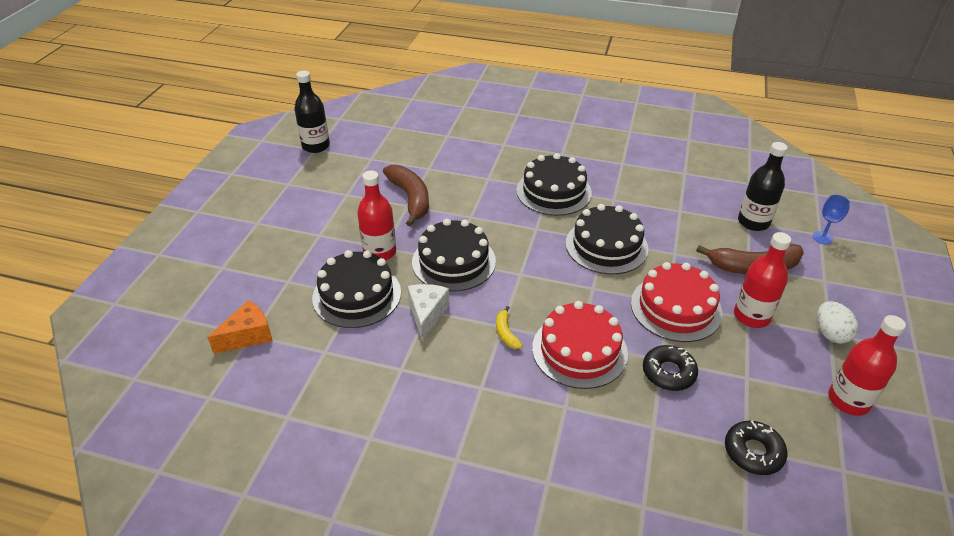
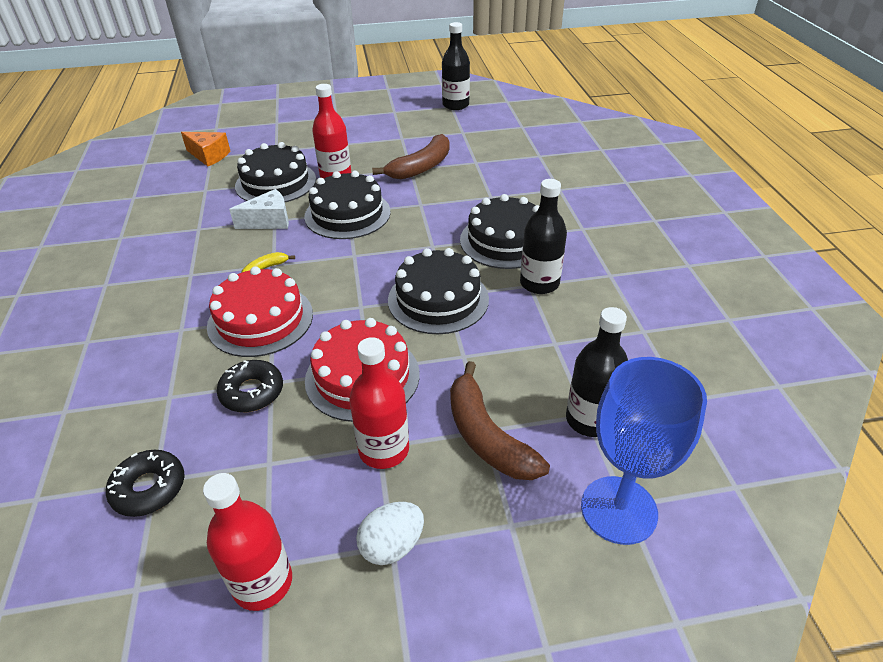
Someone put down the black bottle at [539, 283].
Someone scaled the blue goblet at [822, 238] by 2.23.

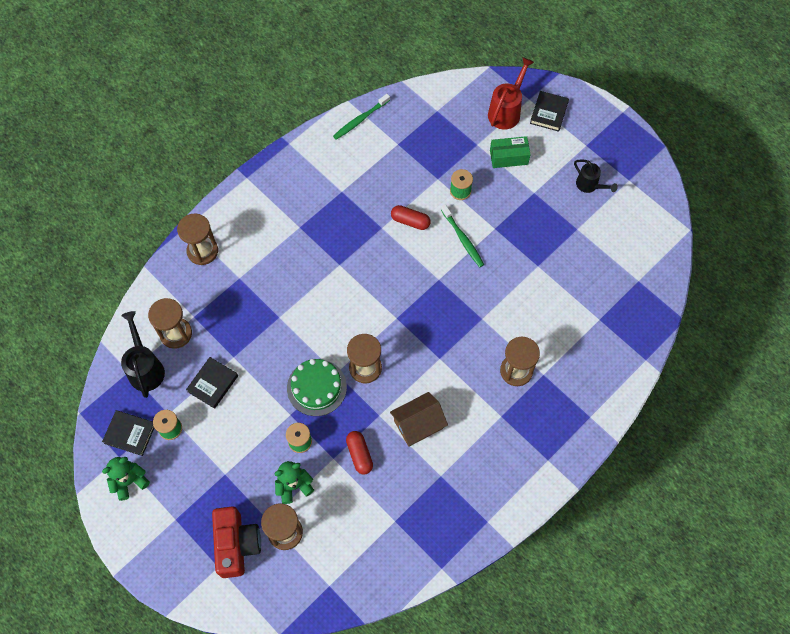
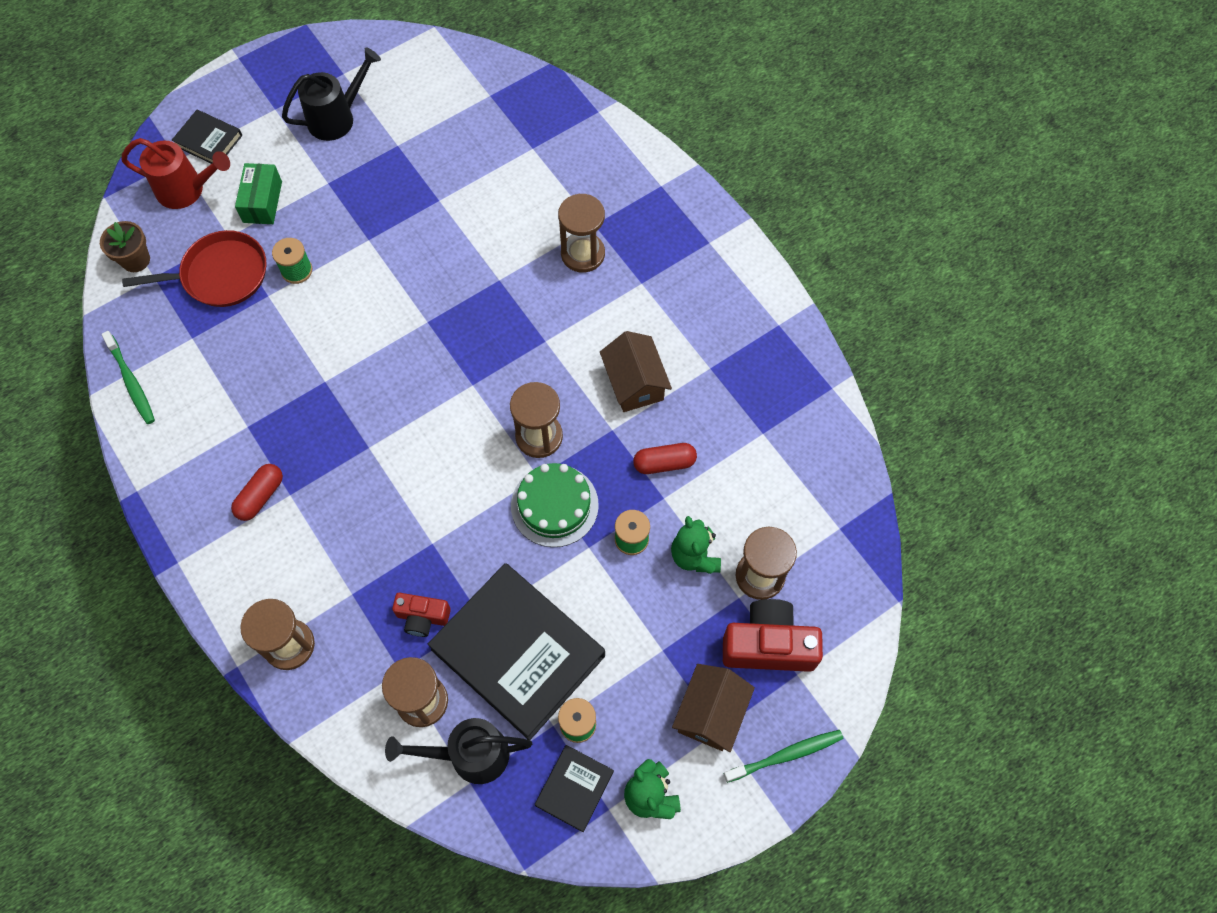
Someone put down the brown flower pot at [136, 260].
Someone put down the red pan at [220, 275].
Someone put down the red camera at [422, 617].
Someone put down the brown house at [710, 713].
Someone carried the red capsule from [410, 221] to [260, 496].
Someone carried the green toothbrush from [463, 239] to [786, 755].
Someone rotated the red watering can at [506, 111] by 150 degrees clockwise.
Someone scaled the black book at [213, 383] by 2.15.
Someone scaled the black watering can at [589, 185] by 1.53.

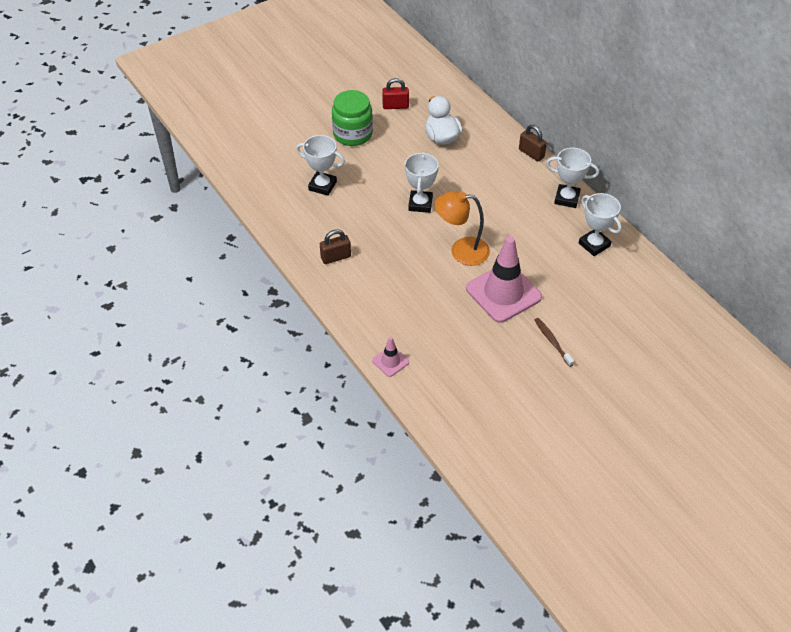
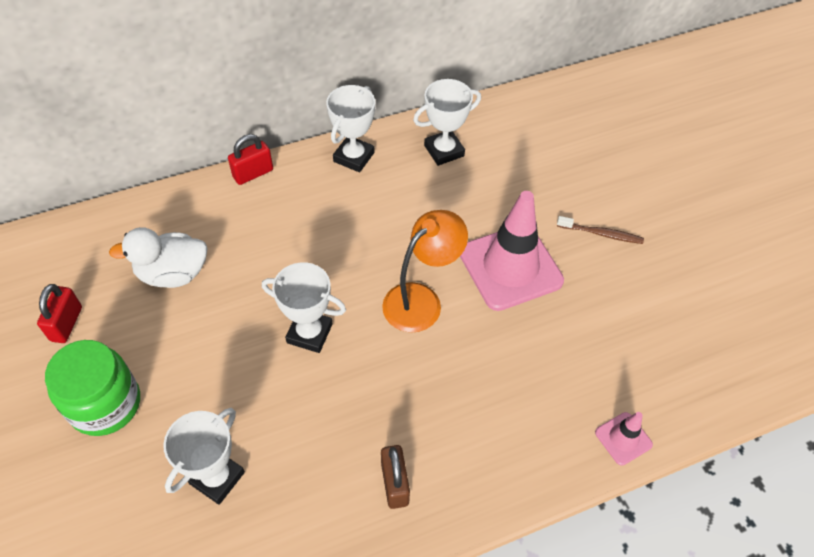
Someone repainted the brown padlock at [531, 153], which became the red padlock at [253, 173].
Someone rotated the orange lamp at [461, 251] by 150 degrees counterclockwise.
Someone rotated the brown toothbrush at [552, 341] by 150 degrees counterclockwise.

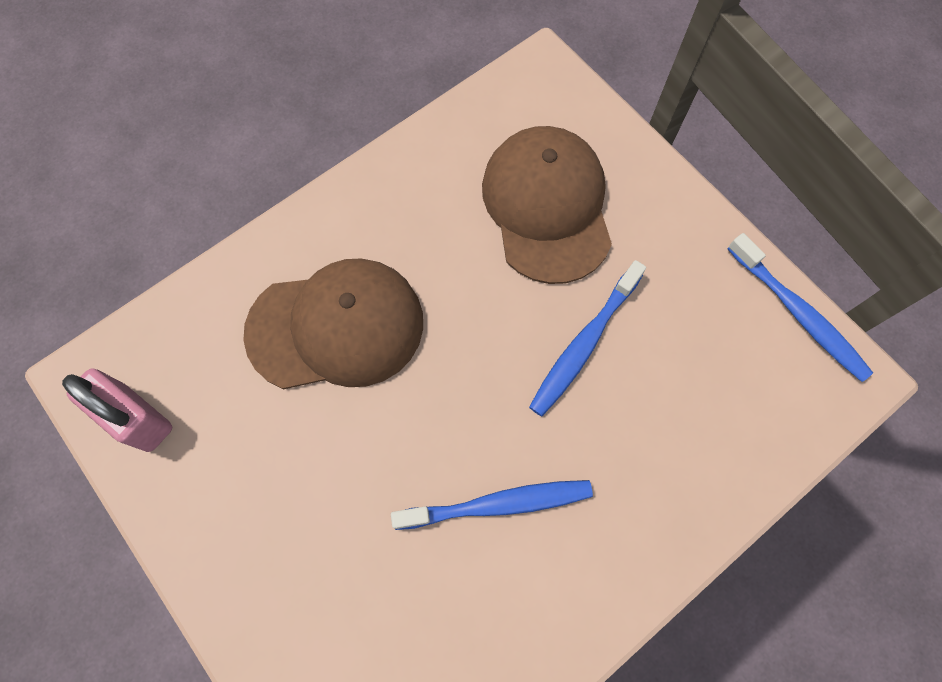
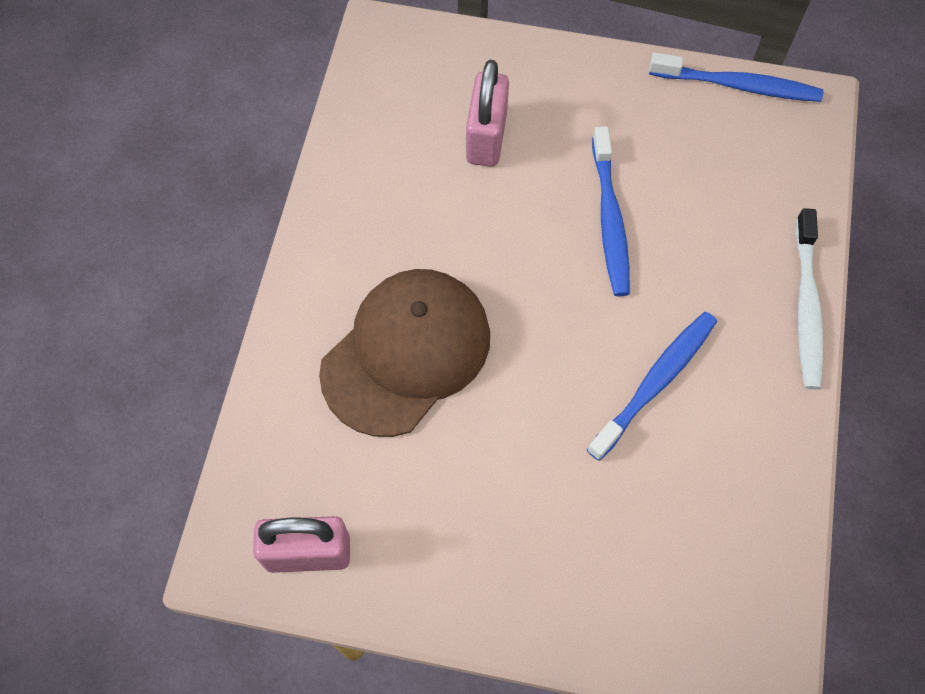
Someone put down the white toothbrush at [806, 307].
Someone swapped the brown cap at [547, 206] for the pink padlock at [486, 138].

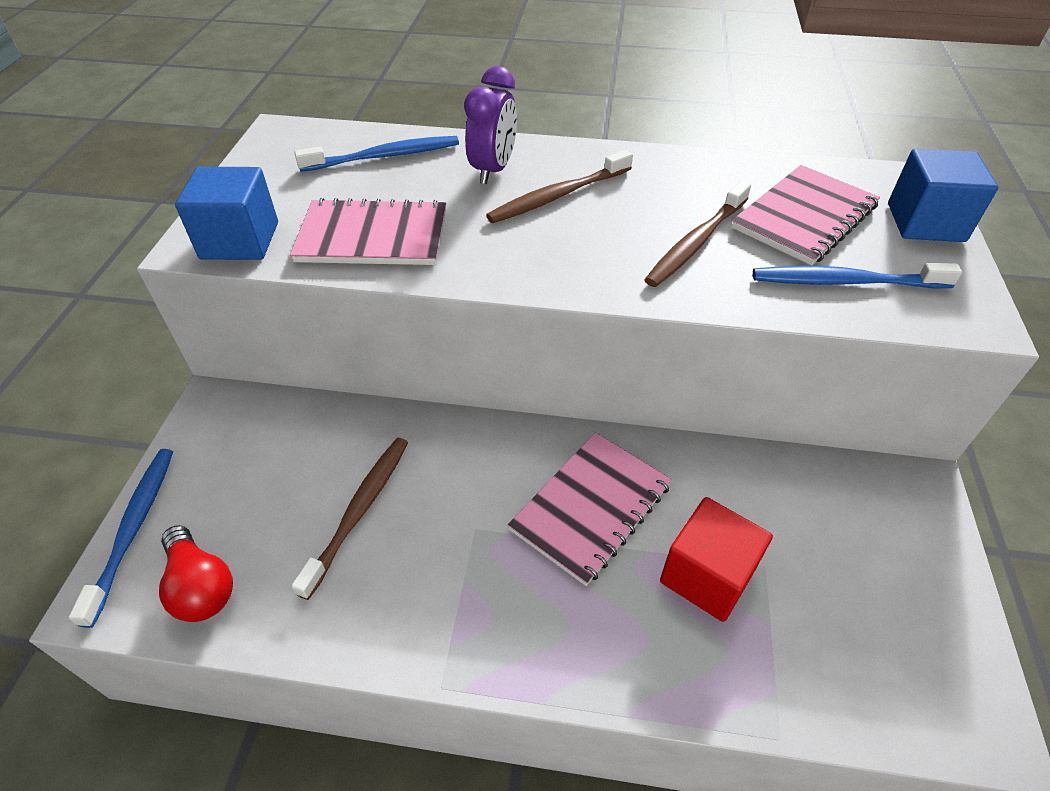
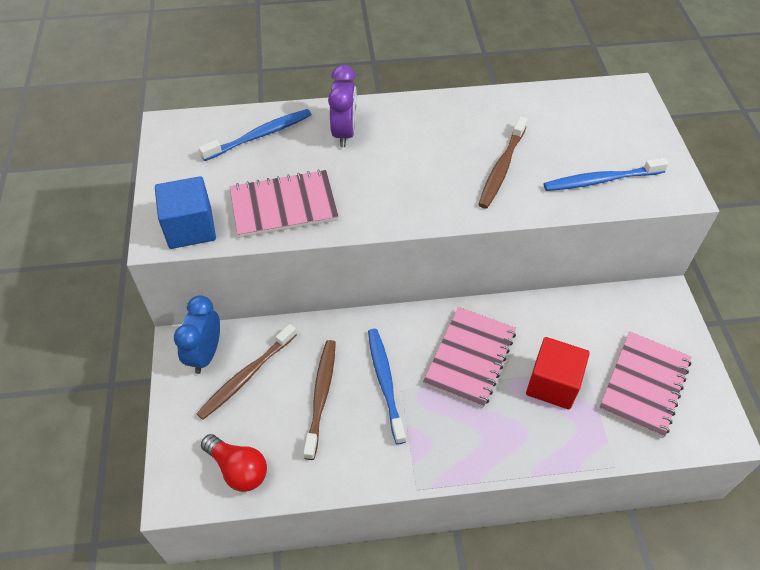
Someone took away the blue cube at [925, 222].
Someone put down the blue clock at [205, 354].
Someone carried the blue toothbrush from [134, 528] to [385, 382].
Someone carried the brown toothbrush from [557, 196] to [246, 376].
Someone carried the pink notebook from [804, 217] to [644, 385].

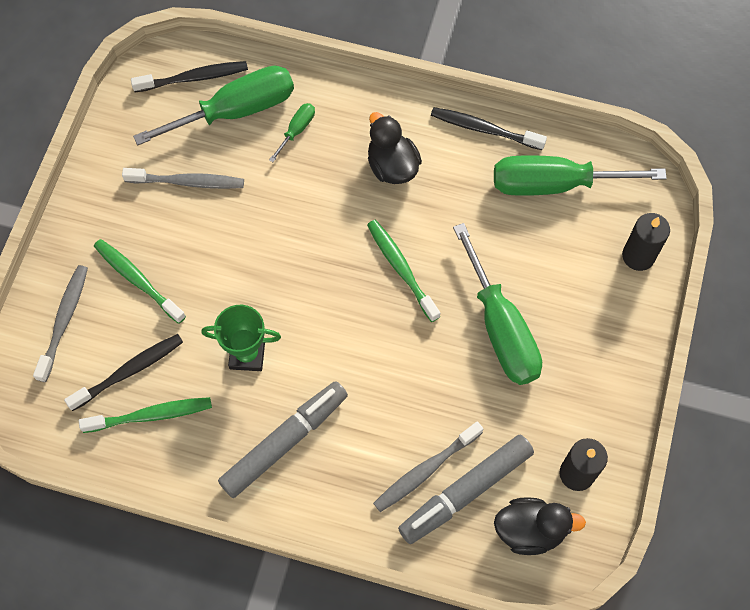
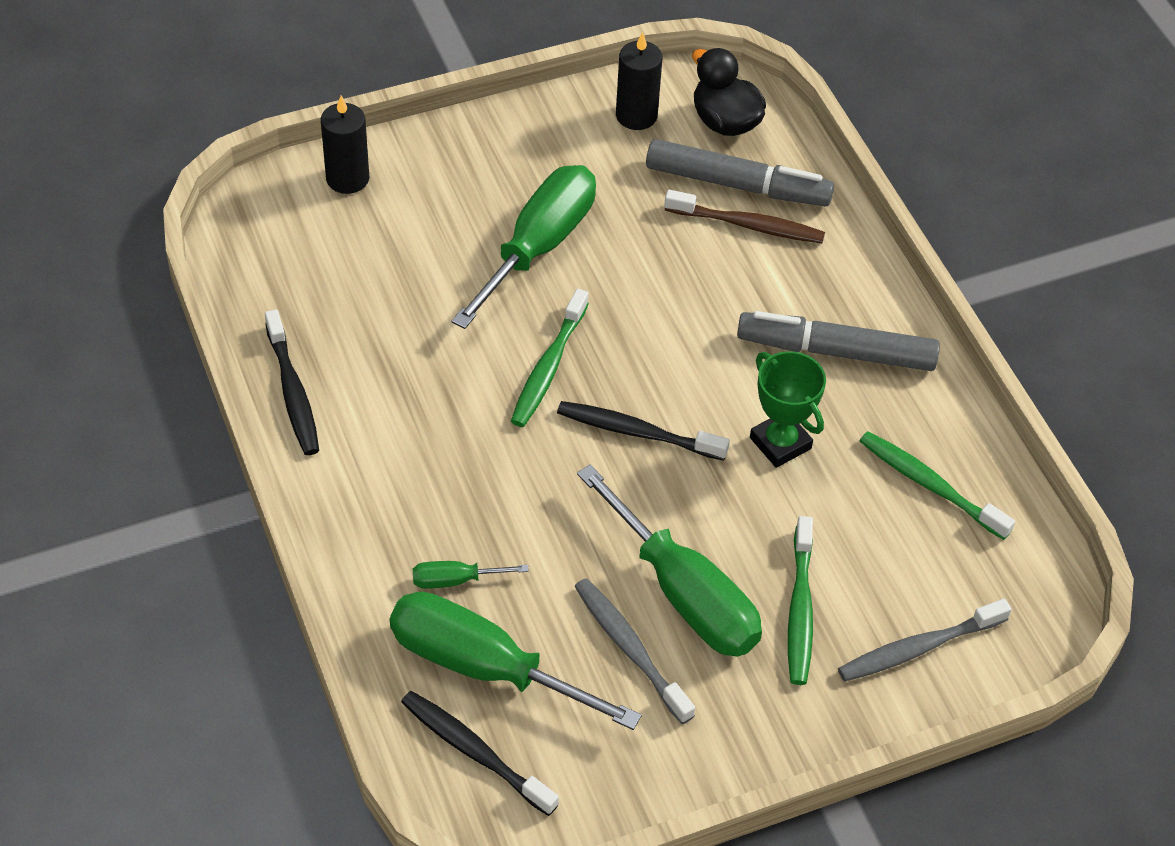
Someone took away the black duck at [392, 166].
Someone carried the black toothbrush from [129, 371] to [637, 432].
Someone carried the green screwdriver from [554, 184] to [684, 594].
Someone repainted the grey toothbrush at [425, 470], which became the brown toothbrush at [748, 225].

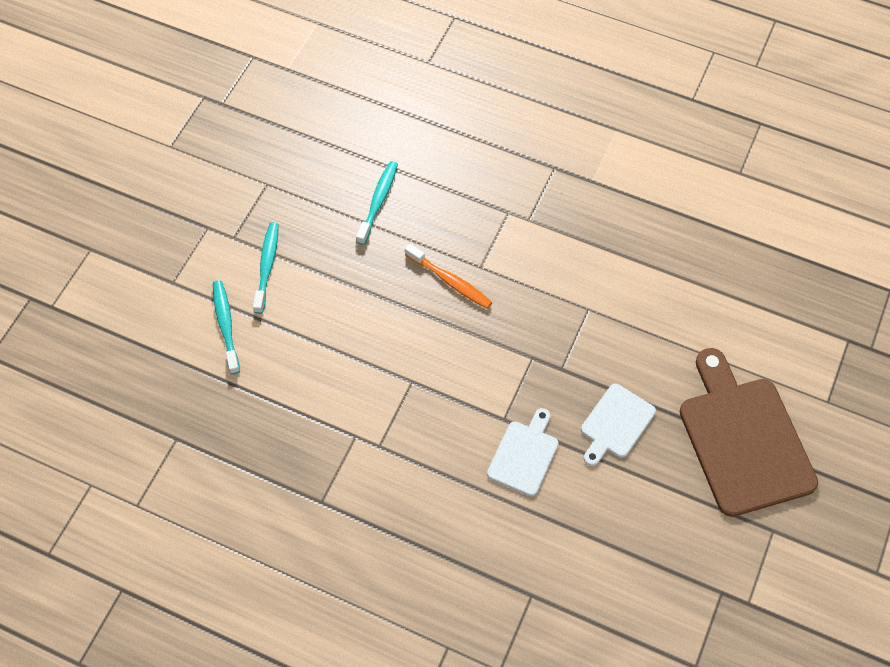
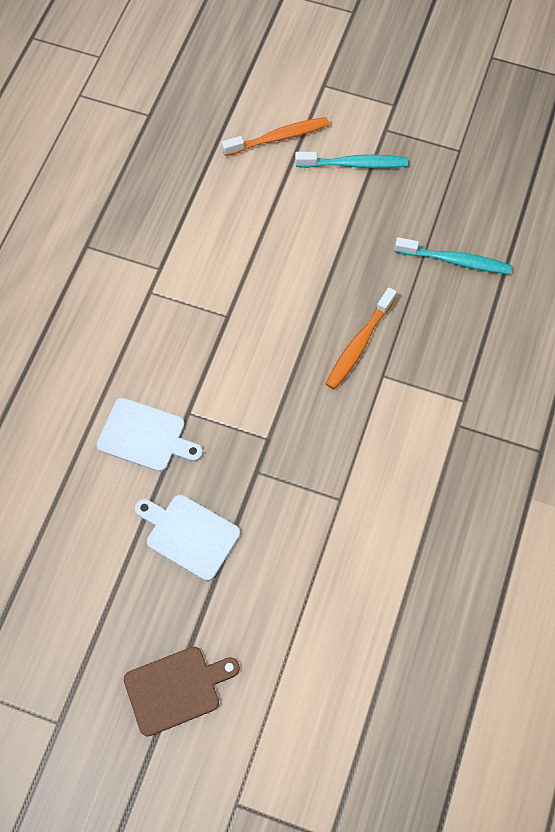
Someone repainted the turquoise toothbrush at [226, 325], which became the orange toothbrush at [278, 137].
Someone scaled the brown cutting board at [743, 440] by 0.52.

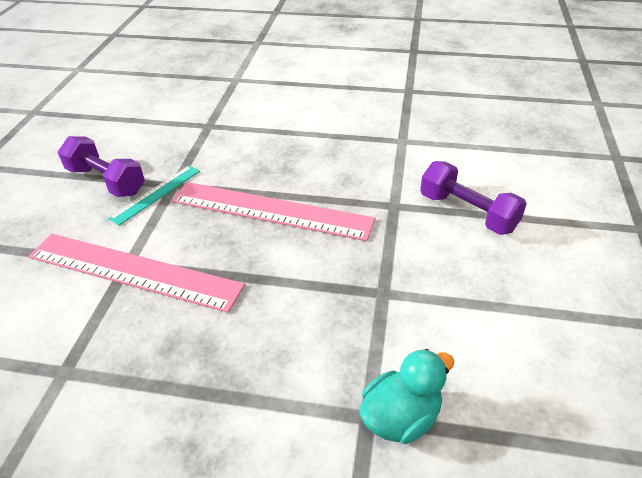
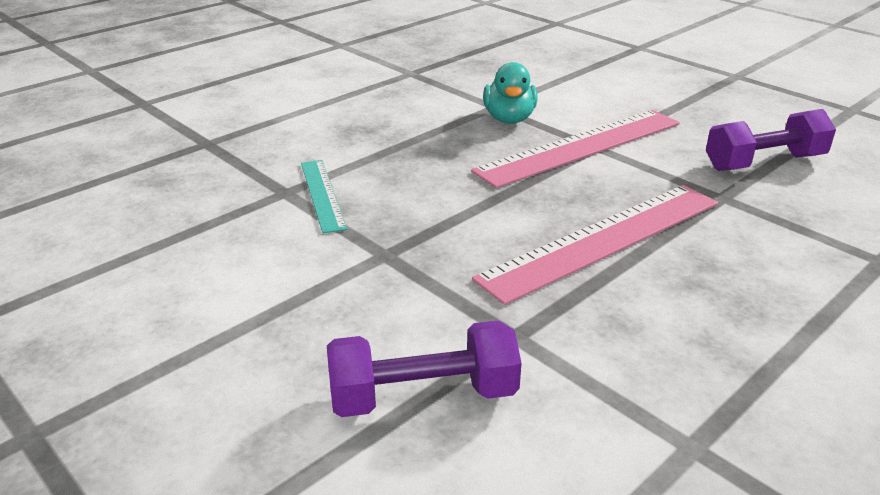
Someone carried the turquoise ruler from [156, 194] to [322, 194].
Someone carried the turquoise duck from [401, 417] to [509, 119].

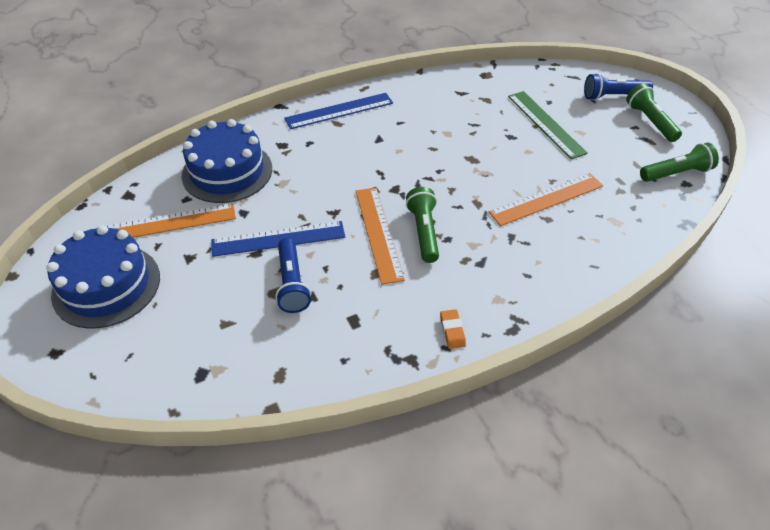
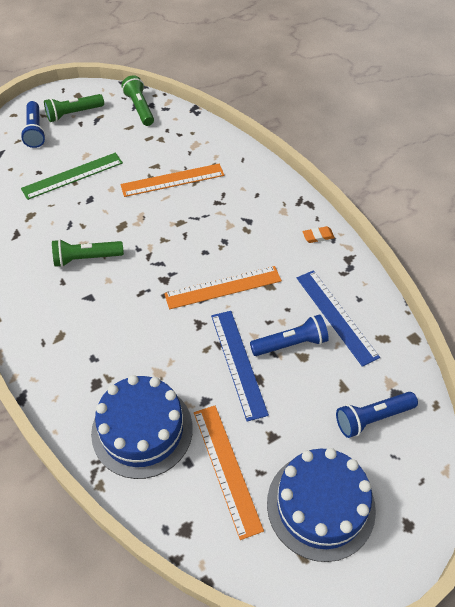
Someone put down the blue flashlight at [372, 418].
Someone carried the blue ruler from [339, 111] to [336, 316].
Someone carried the green flashlight from [424, 232] to [86, 258].
Someone rotated the orange ruler at [546, 199] by 75 degrees counterclockwise.

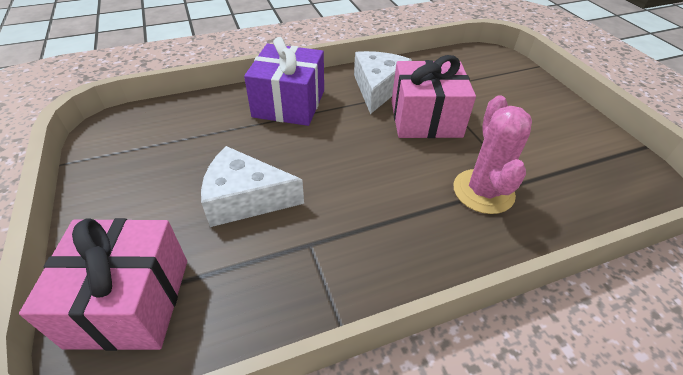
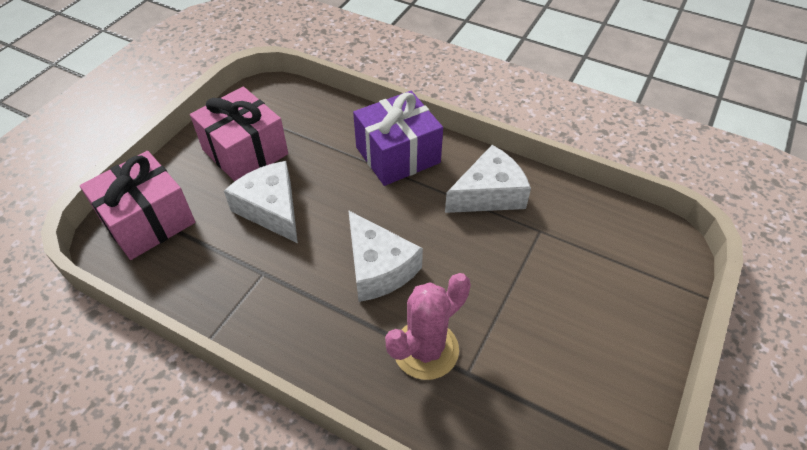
Someone put down the white cheese at [378, 267].
Someone carried the pink gift from [425, 119] to [245, 152].

